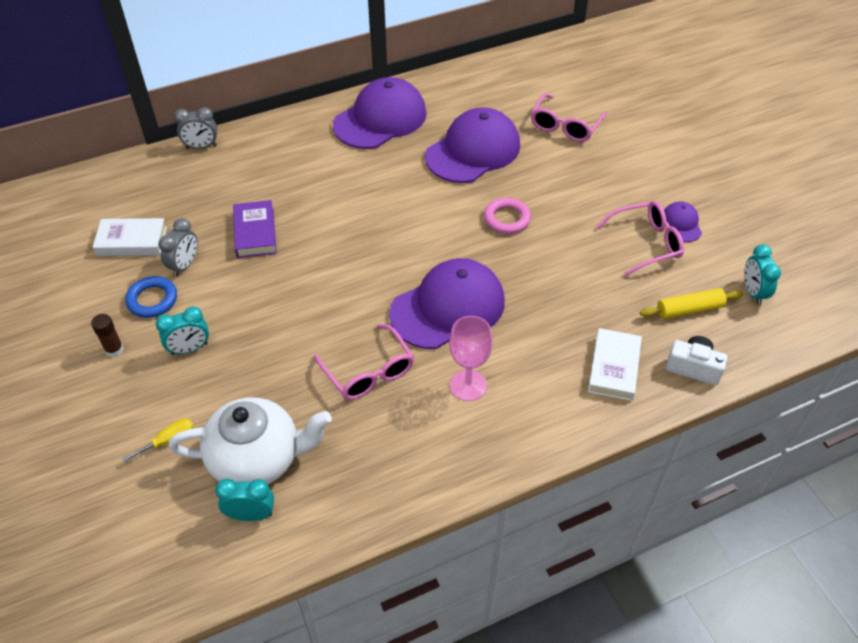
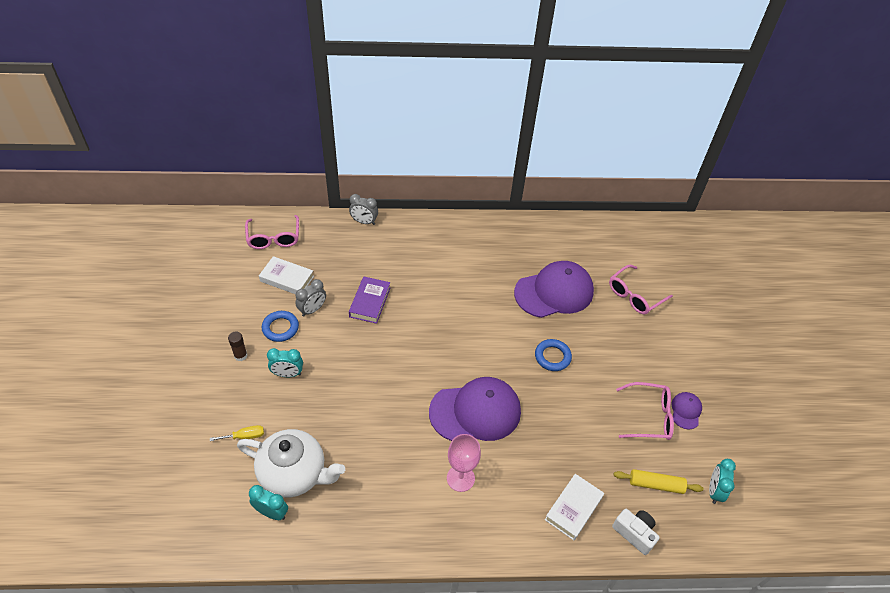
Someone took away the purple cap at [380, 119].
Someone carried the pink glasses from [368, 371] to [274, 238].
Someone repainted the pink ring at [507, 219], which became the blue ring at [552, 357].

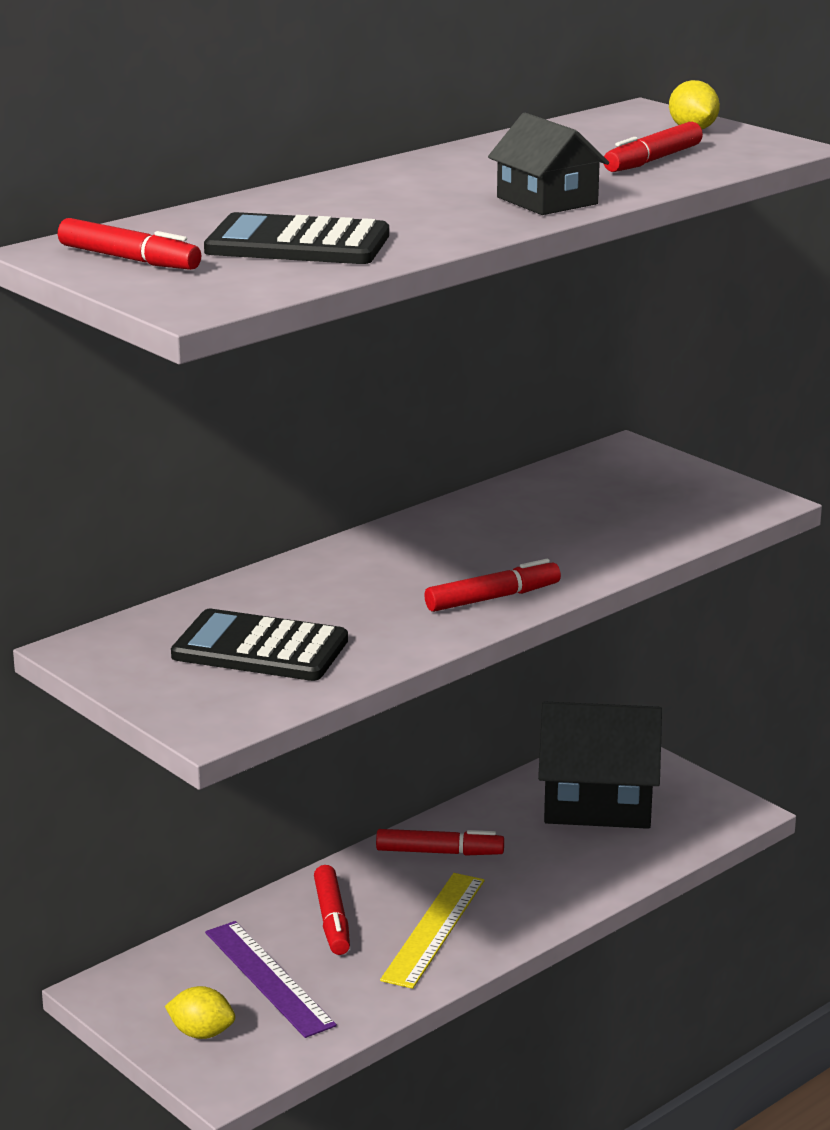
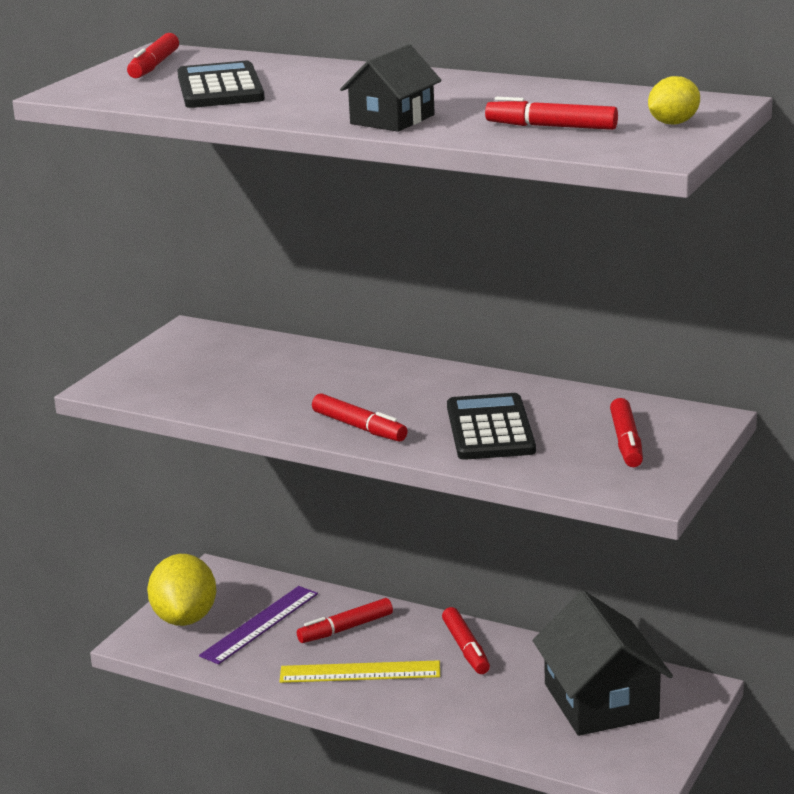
Someone put down the red marker at [626, 442].
Someone carried the black calculator from [260, 648] to [490, 429].
Someone scaled the yellow lemon at [201, 1033] by 1.90.

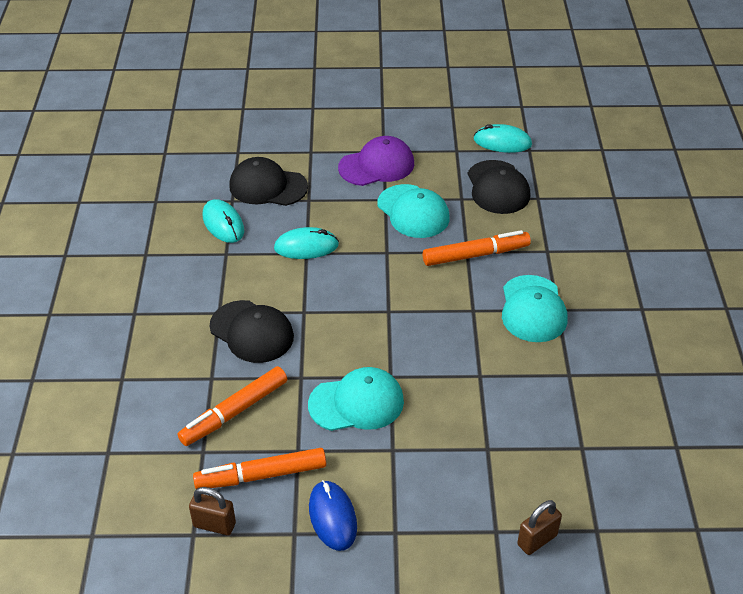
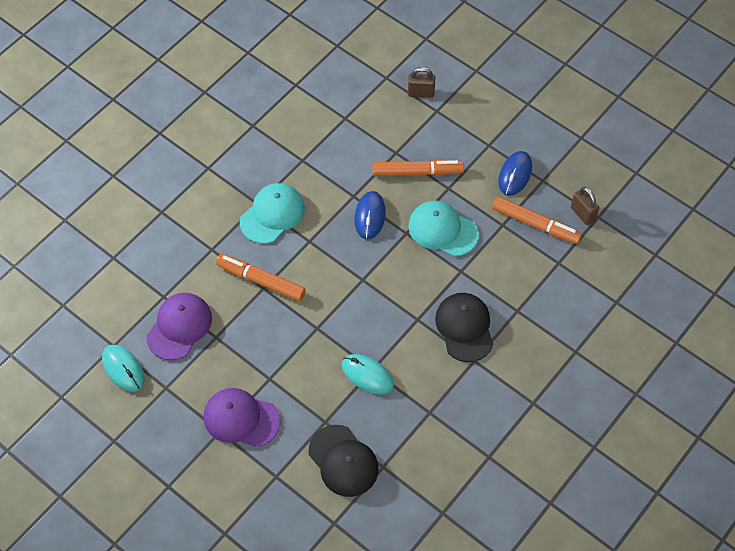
Someone took away the turquoise mouse at [223, 224].
Someone took away the turquoise cap at [413, 211].
Someone put down the blue mouse at [370, 216].
Someone carried the orange marker from [234, 412] to [417, 172].
Someone repainted the black cap at [498, 187], which became the purple cap at [179, 327].

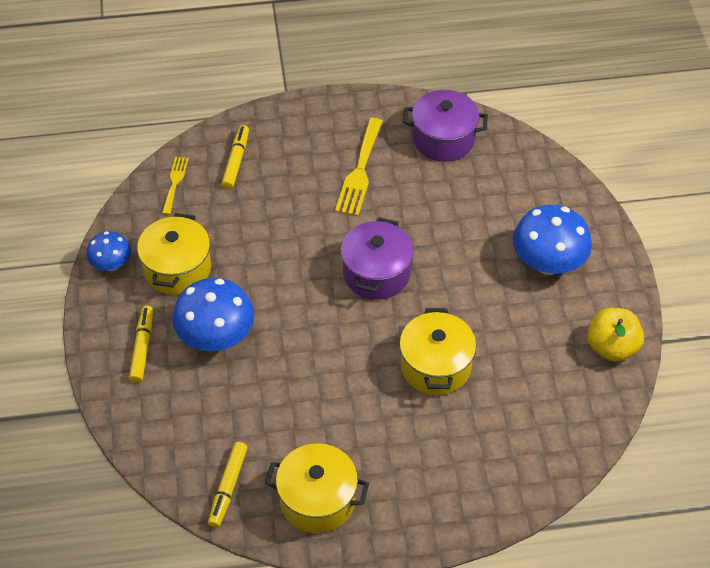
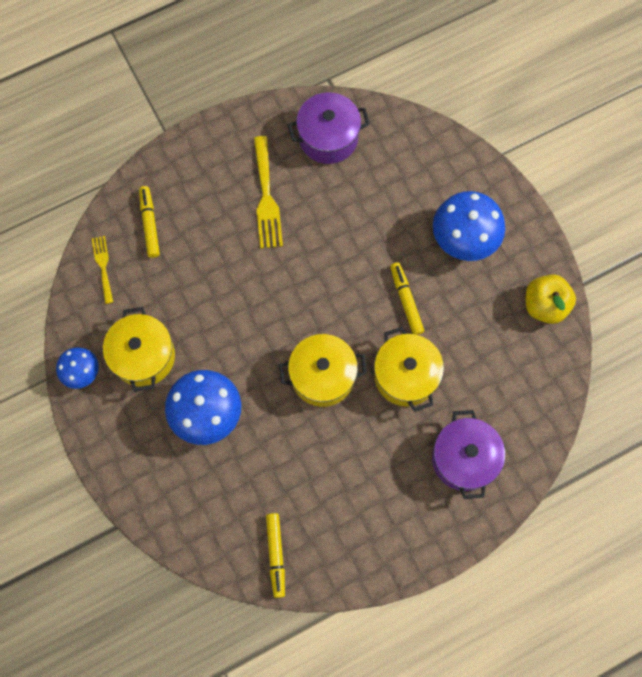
Someone carried the yellow marker from [142, 347] to [406, 300].
Someone carried the yellow pot from [317, 500] to [322, 376].
Someone carried the purple pot from [376, 273] to [464, 459].

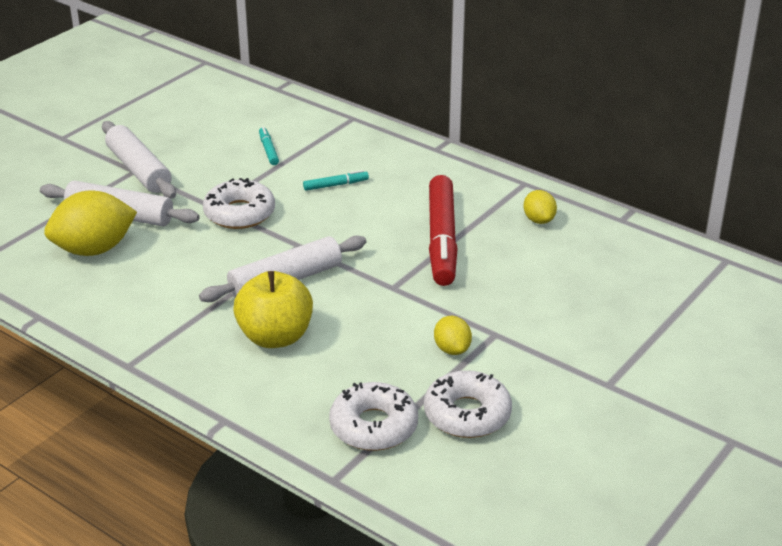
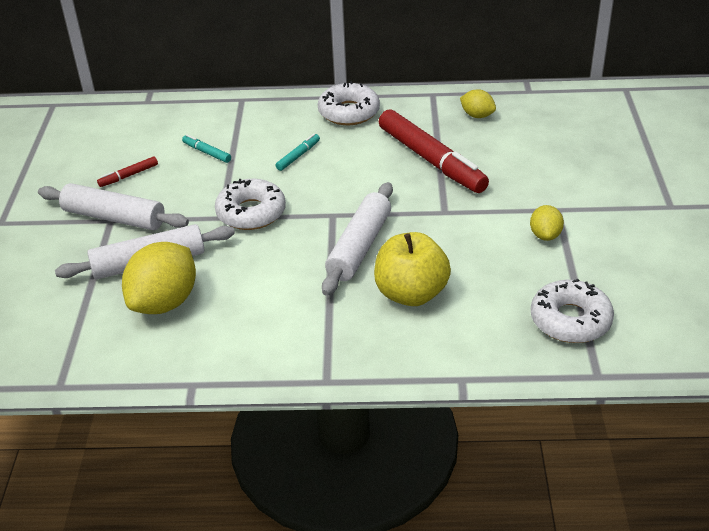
Someone put down the red marker at [129, 176].
Someone carried the white donut from [467, 414] to [349, 112].
Someone rotated the yellow lemon at [452, 349] by 60 degrees clockwise.

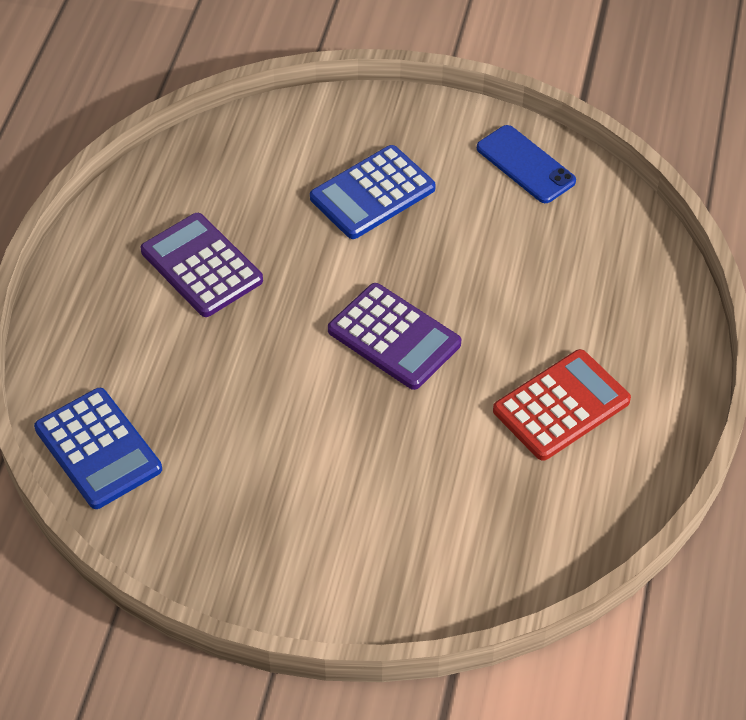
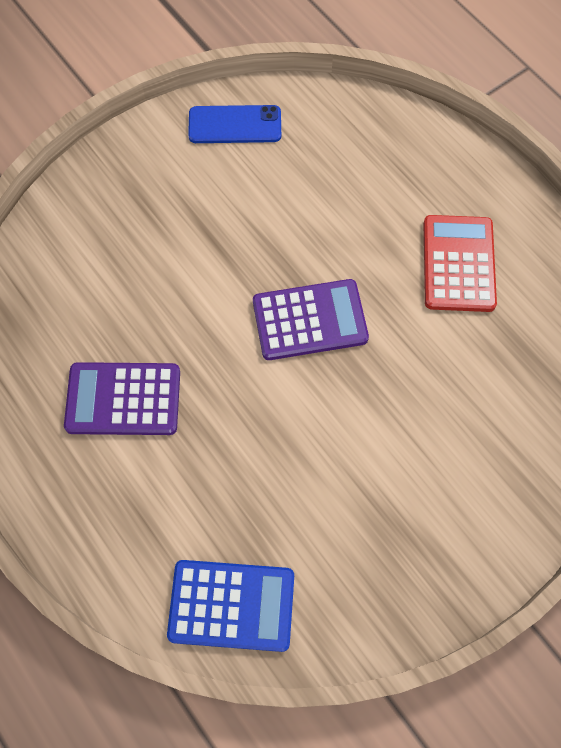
Someone took away the blue calculator at [372, 193].

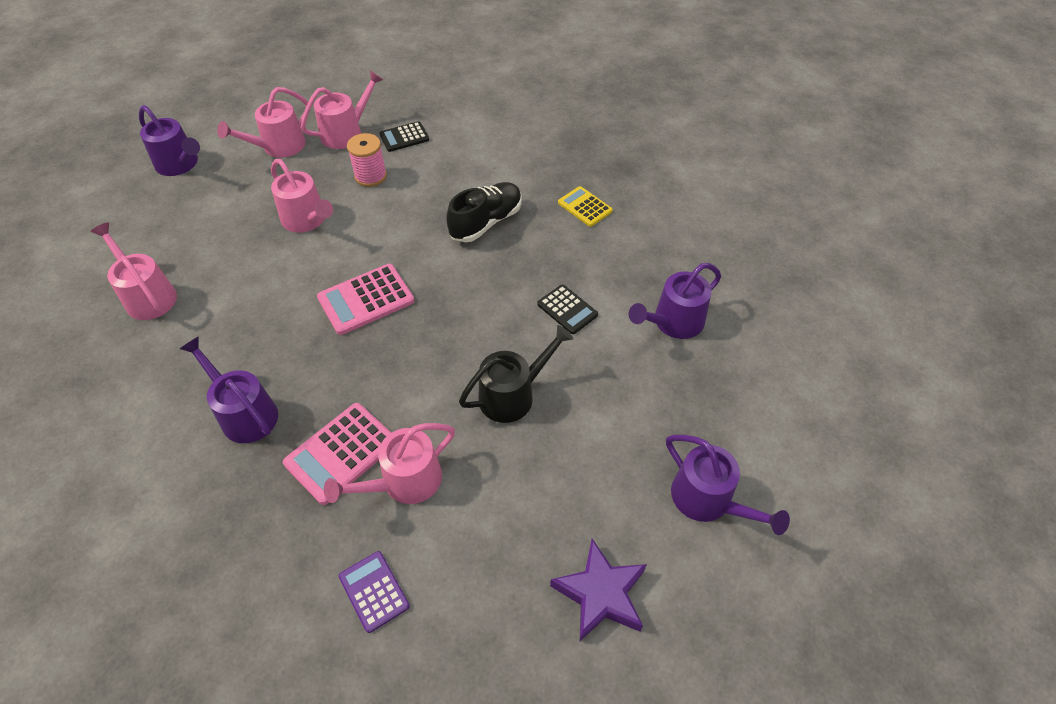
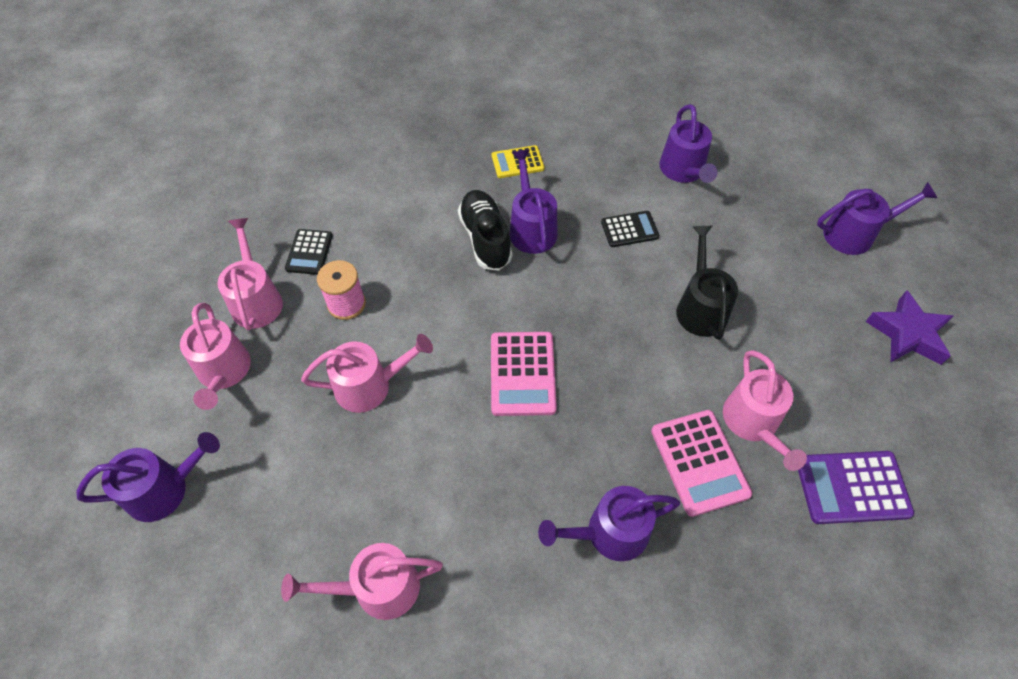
Someone put down the purple watering can at [531, 228].
Someone scaled the purple calculator at [374, 591] by 1.58.

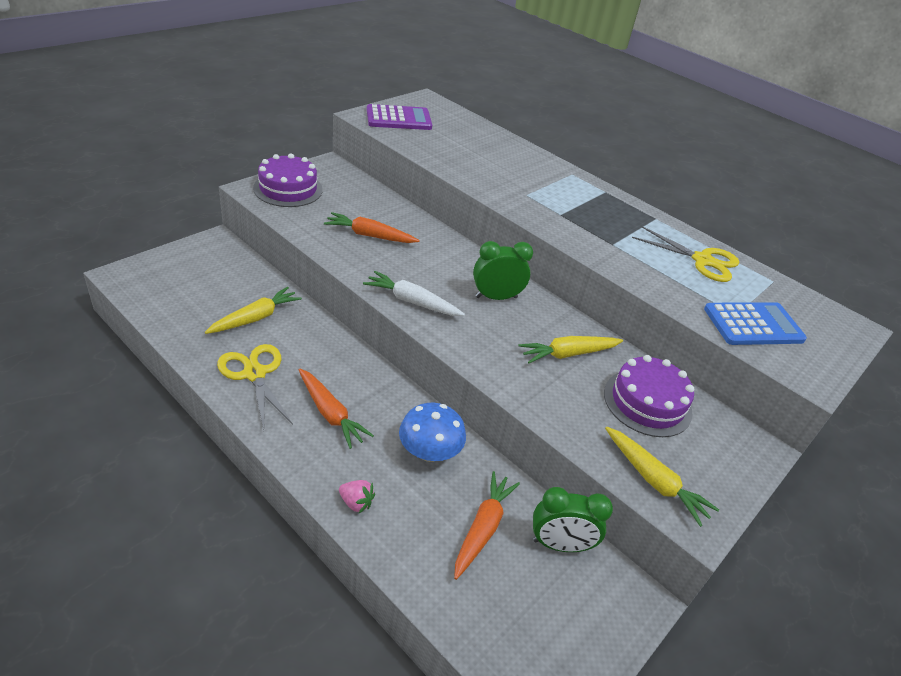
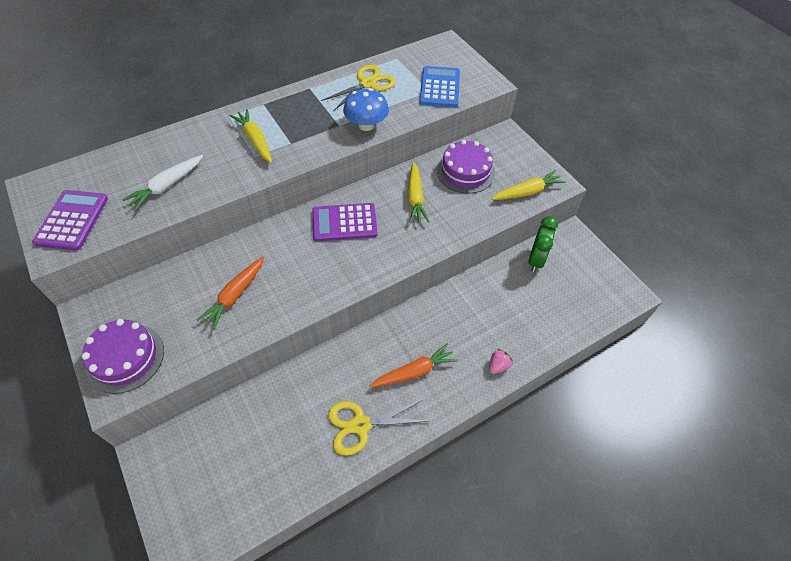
Someone took away the orange carrot at [483, 528].
Someone carried the yellow carrot from [255, 318] to [255, 140].
Someone carried the white carrot from [412, 301] to [167, 186].
Someone carried the blue mushroom from [429, 452] to [366, 125].
Someone swapped the green clock at [496, 297] for the purple calculator at [344, 223].

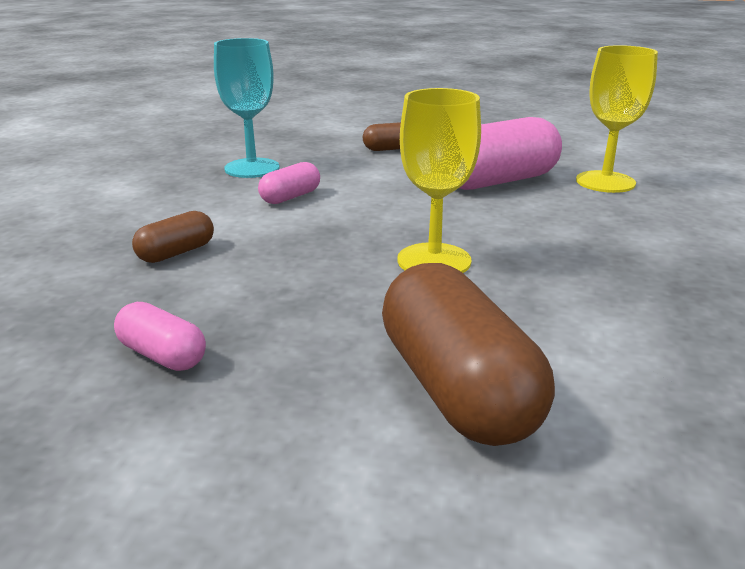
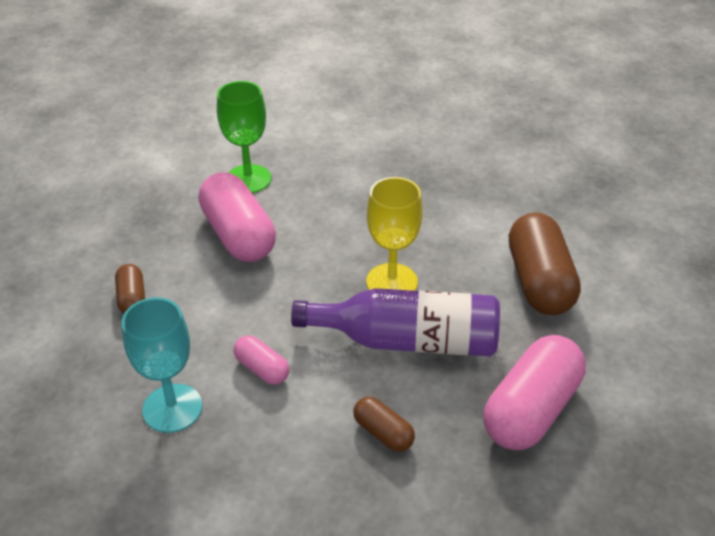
Someone put down the purple bottle at [407, 340].
Someone repainted the yellow goblet at [605, 182], which became the green goblet at [248, 179].
Someone rotated the brown capsule at [456, 389] by 75 degrees counterclockwise.
Someone scaled the pink capsule at [162, 355] by 2.01.

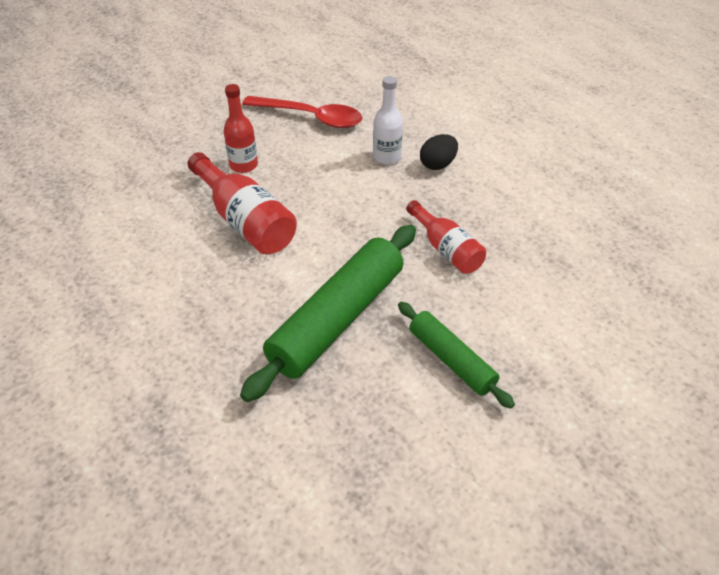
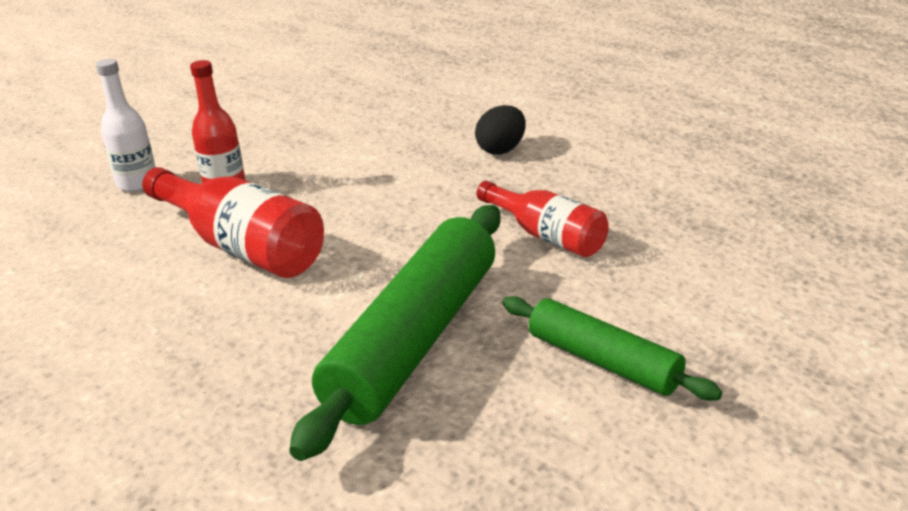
Someone took away the red spoon at [311, 117].
Someone carried the white bottle from [386, 157] to [137, 183].

